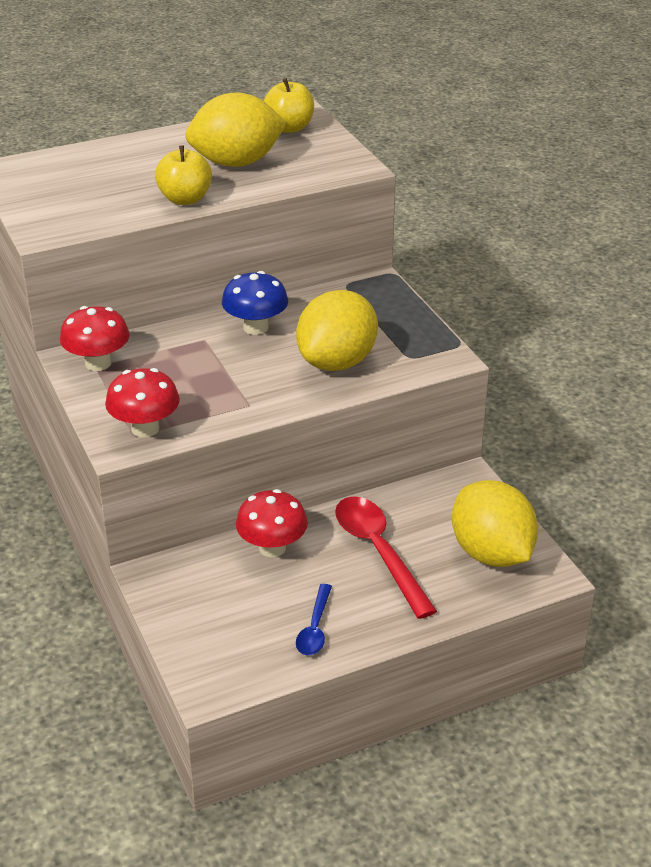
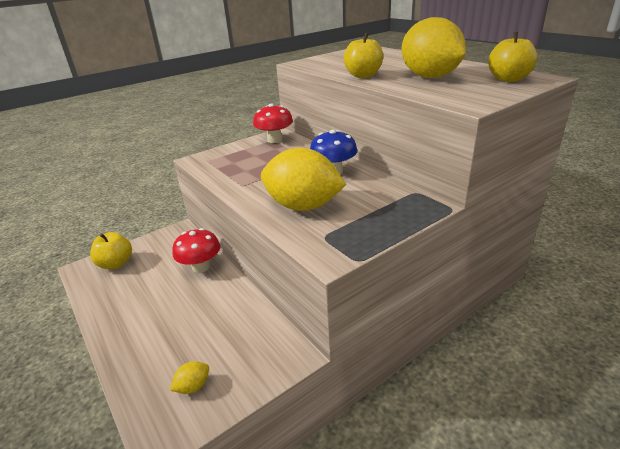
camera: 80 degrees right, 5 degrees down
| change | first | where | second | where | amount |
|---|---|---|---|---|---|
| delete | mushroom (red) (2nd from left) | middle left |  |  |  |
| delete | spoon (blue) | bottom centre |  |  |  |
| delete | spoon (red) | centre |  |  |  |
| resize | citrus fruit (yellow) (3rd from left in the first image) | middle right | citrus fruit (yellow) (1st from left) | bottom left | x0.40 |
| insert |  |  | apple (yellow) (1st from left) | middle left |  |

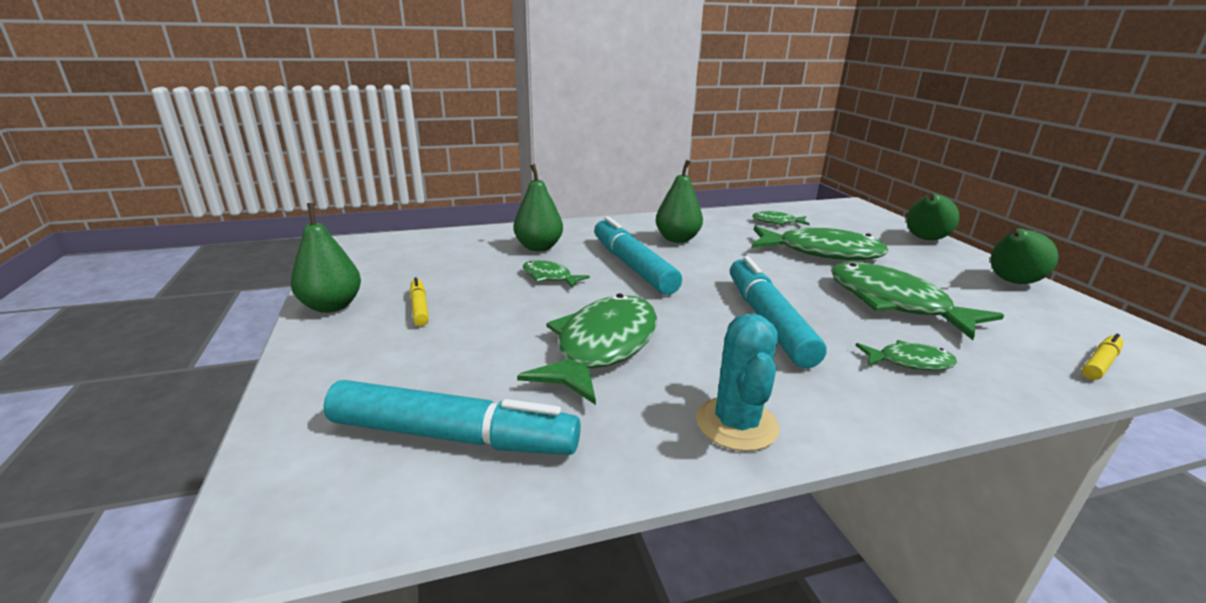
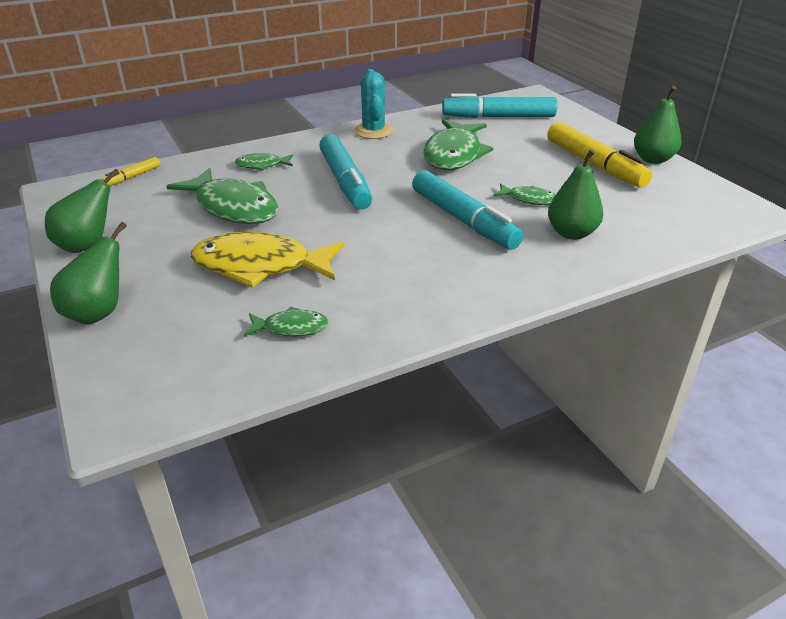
camera: 170 degrees right, 10 degrees up
| change | first | where | second | where | amount |
|---|---|---|---|---|---|
| resize | marker (yellow) (1st from left in the first image) | centre | marker (yellow) (2nd from left) | top right | x2.13 |
| delete | pear fruit (emerald) (3rd from left) | centre |  |  |  |
| recolor | fish figure (emerald) (4th from left) | middle right | fish figure (yellow) | centre |  |

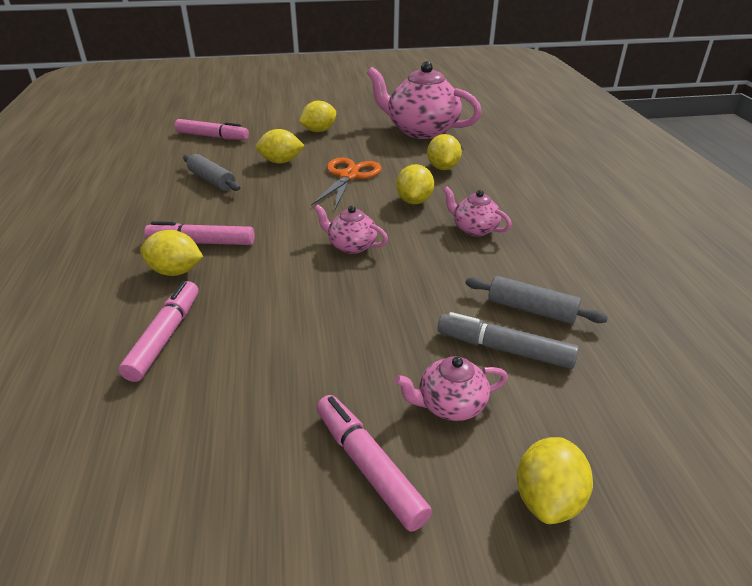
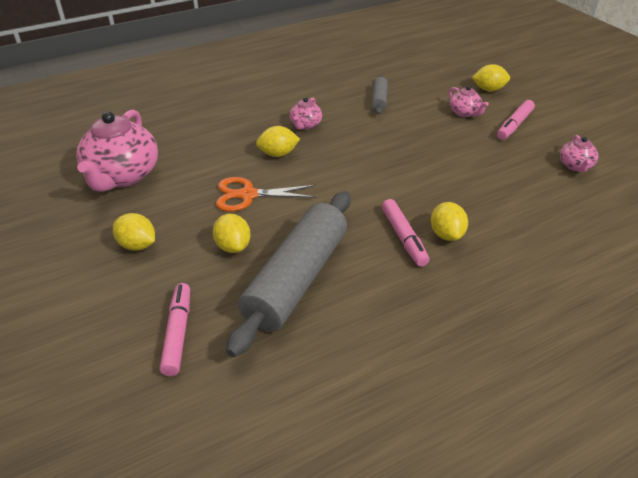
camera: 110 degrees left, 5 degrees up
| change | first | where | second | where | amount |
|---|---|---|---|---|---|
| delete | marker (rose-pink) (1st from left) | middle left |  |  |  |
| resize | rolling pin (gray) (1st from left) | top left |  | centre | x2.21 |
| move | tea pot (rose-pink) (1st from left in the first image) | centre | tea pot (rose-pink) (4th from left) | top right |  |
| delete | citrus fruit (yellow) (5th from left) | top centre |  |  |  |
| delete | marker (gray) | middle right |  |  |  |

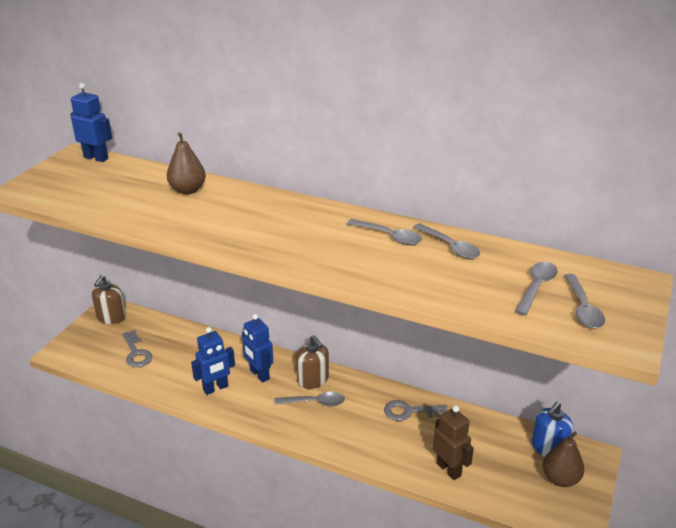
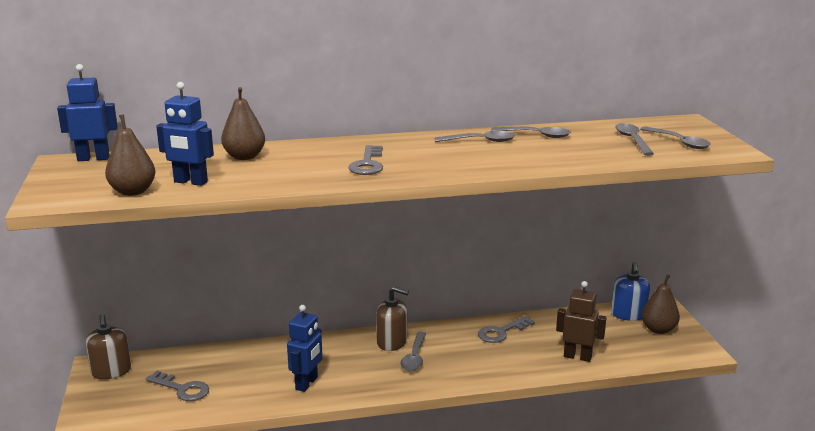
camera: 35 degrees left, 10 degrees down
| change | first | where | second | where | amount |
|---|---|---|---|---|---|
| move | robot (blue) (3rd from left in the first image) | centre | robot (blue) (2nd from left) | top left |  |
| rotate | spoon (gray) (1st from left) | bottom centre |  | bottom centre | 135 degrees clockwise |
| insert |  |  | pear fruit (dark brown) (1st from left) | middle left |  |
| insert |  |  | key (gray) (2nd from left) | centre |  |

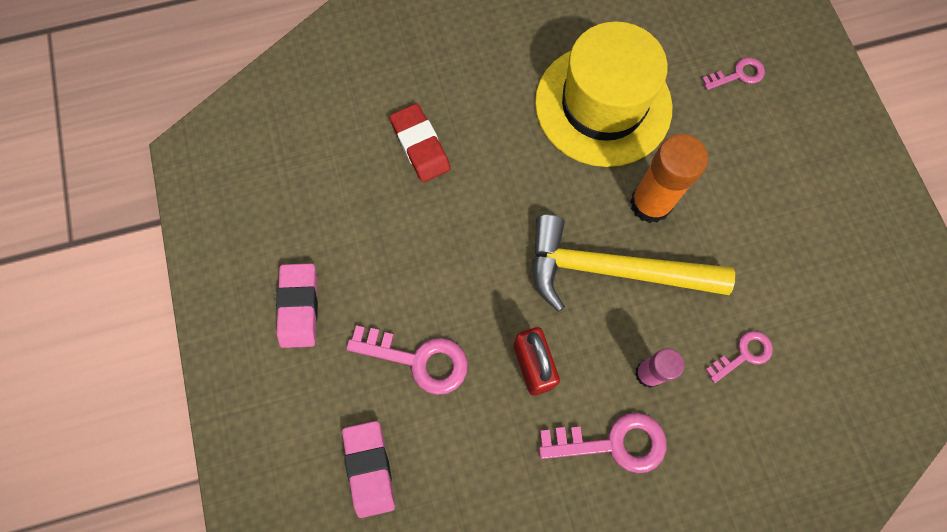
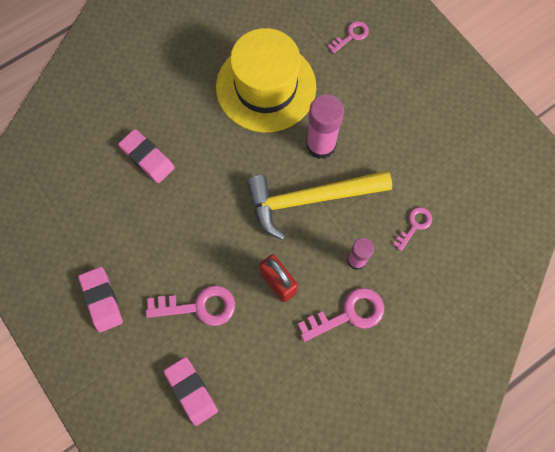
camera: 20 degrees left, 0 degrees up
| change | first | where | second | where | amount |
|---|---|---|---|---|---|
| recolor | pencil eraser (red) | top centre | pencil eraser (rose-pink) (2nd from left) | middle left |  |
| recolor | stick of glue (orange-coloured) | middle right | stick of glue (rose-pink) (1st from left) | top centre |  |

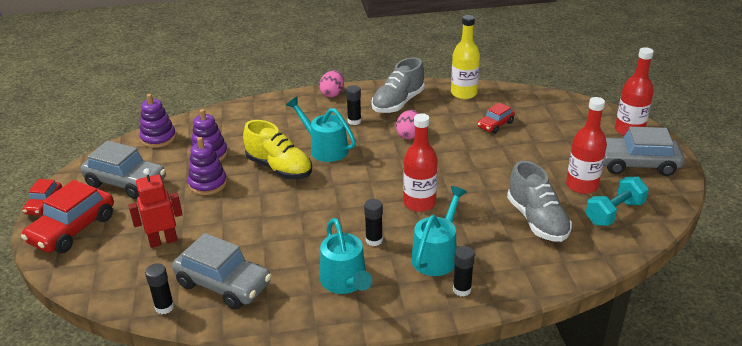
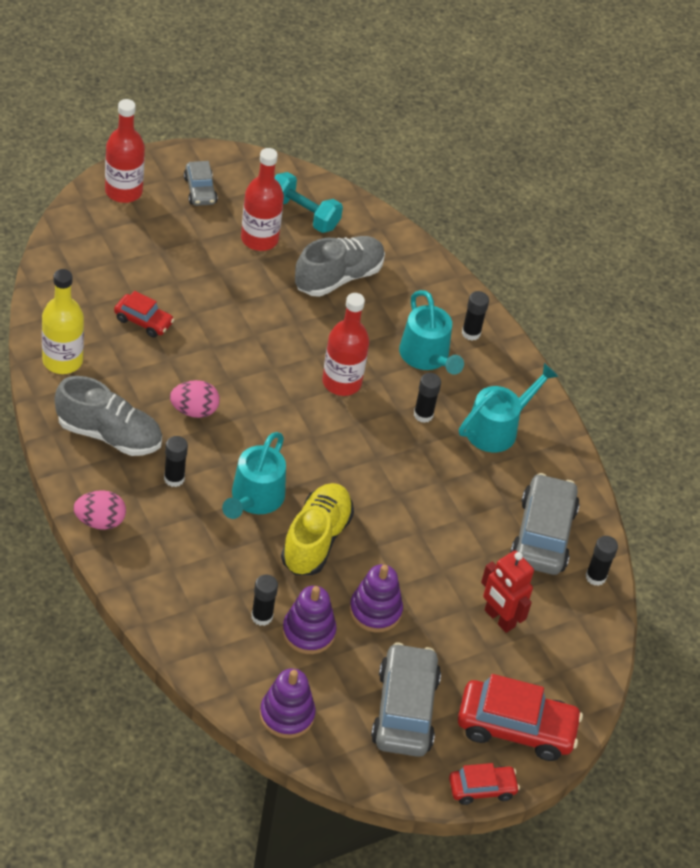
camera: 115 degrees left, 15 degrees up
| change | first | where | second | where | amount |
|---|---|---|---|---|---|
| rotate | watering pot (turquoise) (3rd from left in the first image) | bottom centre | watering pot (turquoise) (2nd from left) | centre | 120 degrees counterclockwise |
| resize | car (gray) (3rd from left in the first image) | middle right | car (gray) (1st from left) | top left | x0.55 |
| insert |  |  | stick of glue (ebony) (2nd from left) | bottom centre |  |

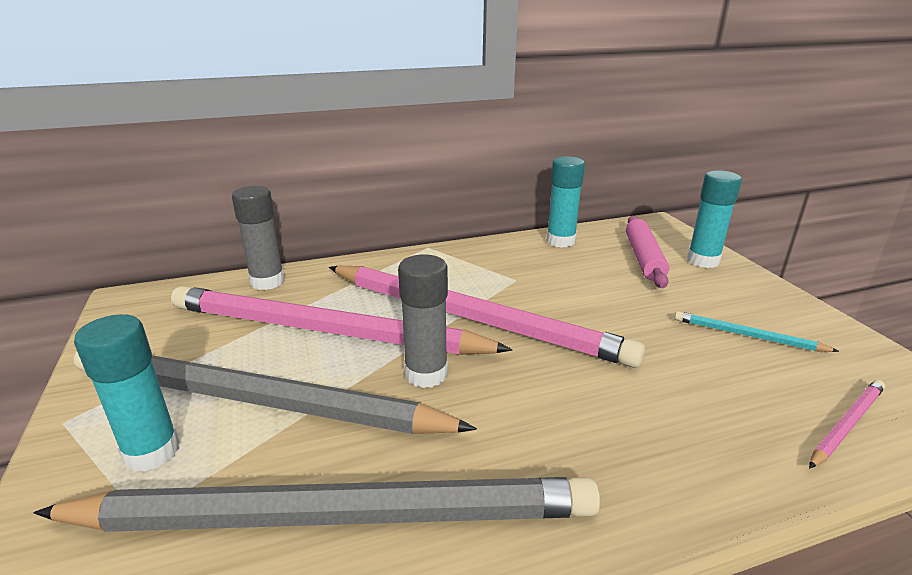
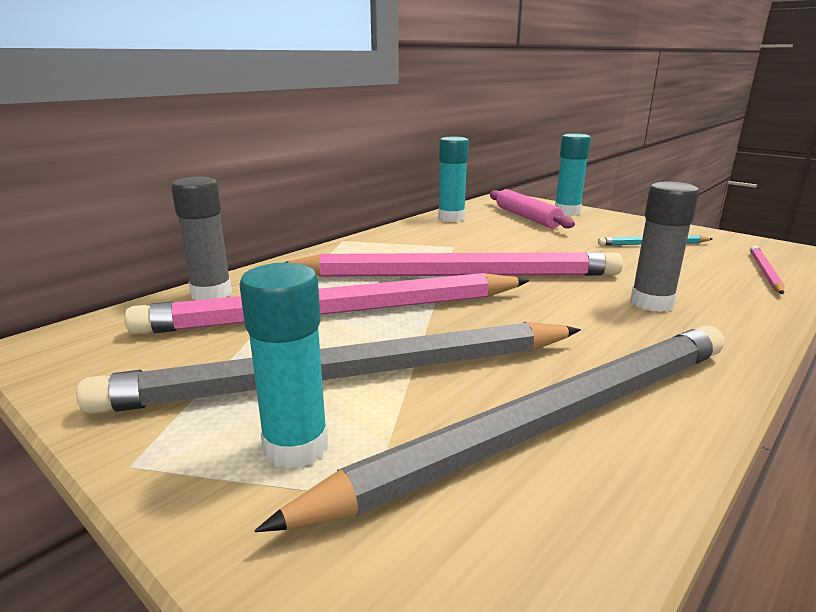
camera: 30 degrees left, 5 degrees down
| change | first | where | second | where | amount |
|---|---|---|---|---|---|
| move | stick of glue (gray) (2nd from left) | centre |  | middle right |  |

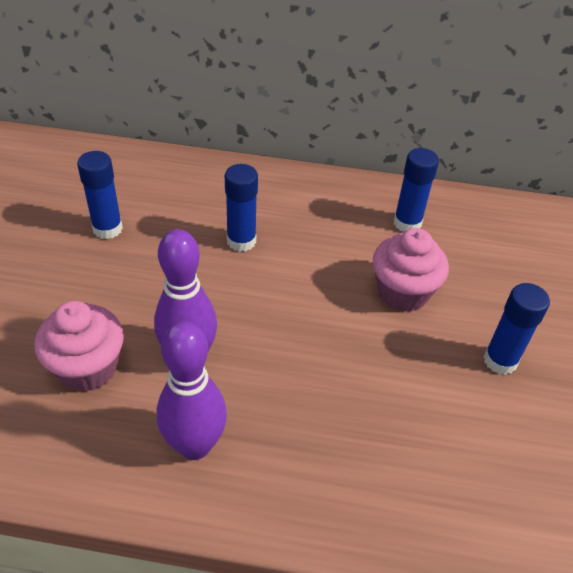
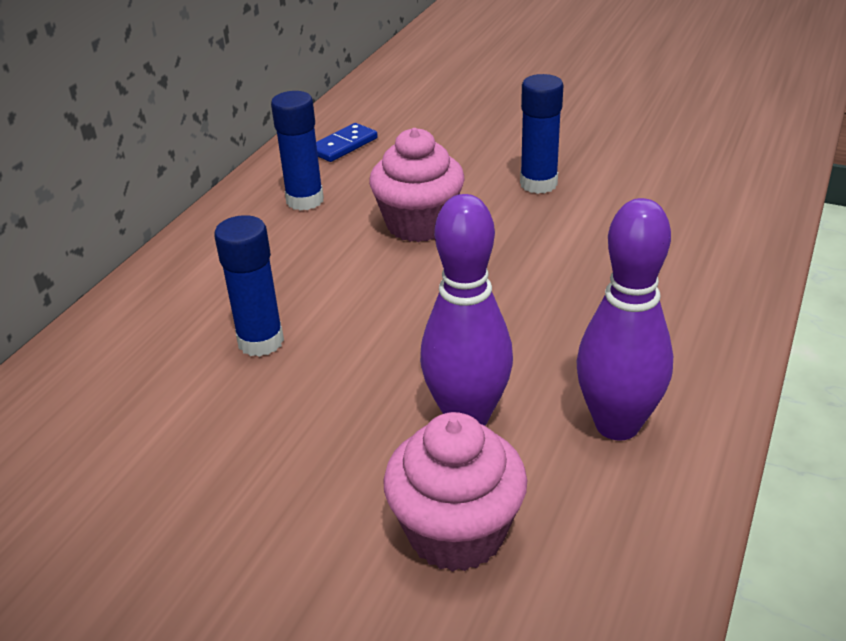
camera: 70 degrees left, 10 degrees down
| change | first | where | second | where | amount |
|---|---|---|---|---|---|
| delete | stick of glue (blue) (1st from left) | middle left |  |  |  |
| insert |  |  | domino tile (blue) | top centre |  |

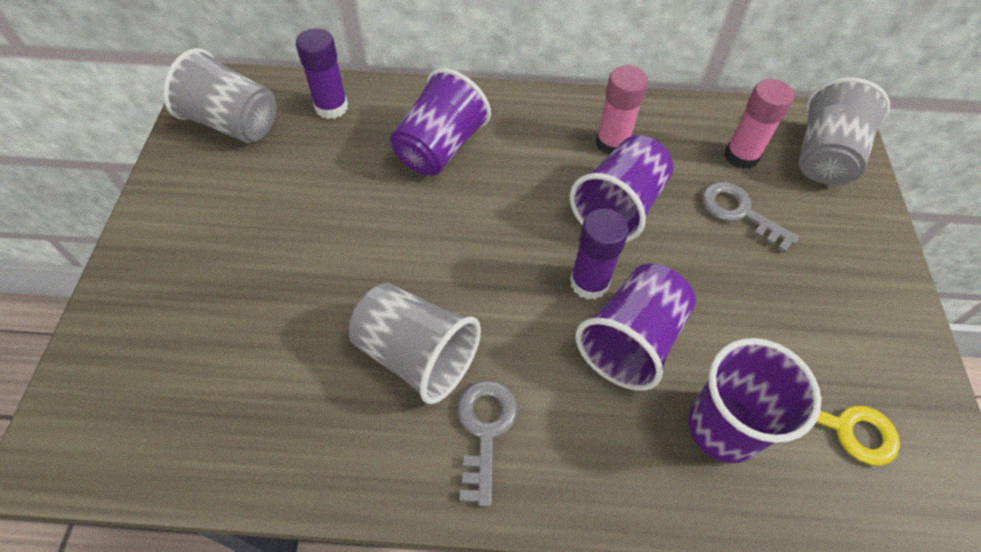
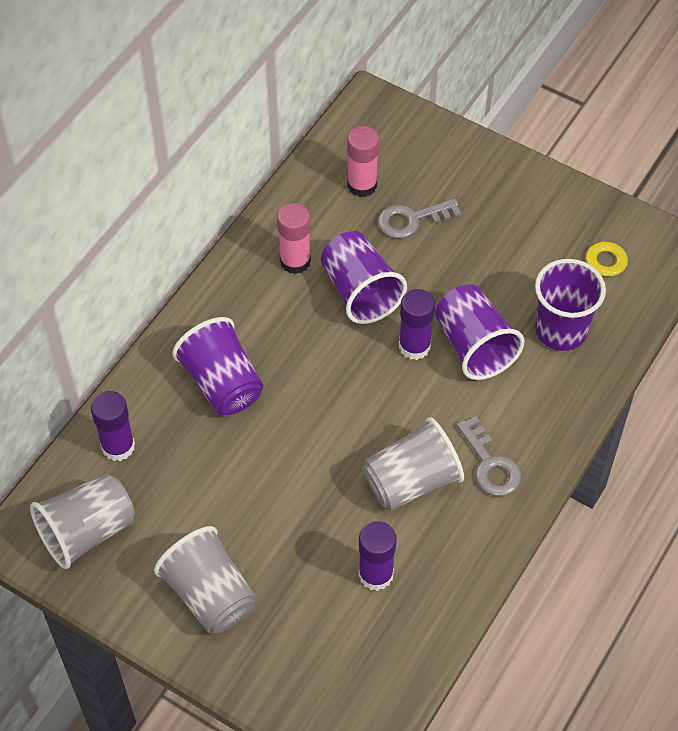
camera: 60 degrees left, 0 degrees up
| change | first | where | second | where | amount |
|---|---|---|---|---|---|
| rotate | key (gray) (1st from left in the first image) | bottom centre | key (gray) (2nd from left) | middle right | 150 degrees counterclockwise |
| move | tumbler (gray) (3rd from left in the first image) | top right | tumbler (gray) (2nd from left) | bottom left |  |
| insert |  |  | stick of glue (violet) (2nd from left) | bottom centre |  |

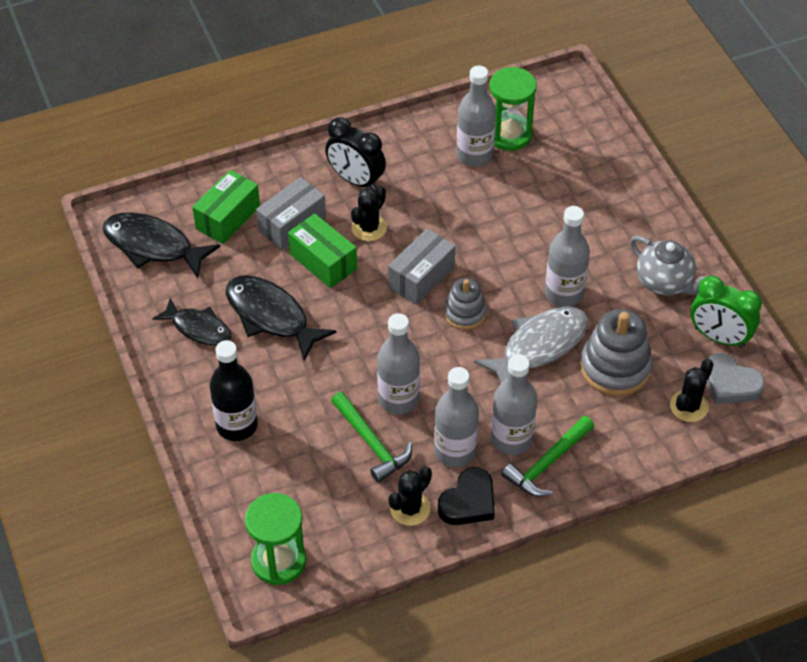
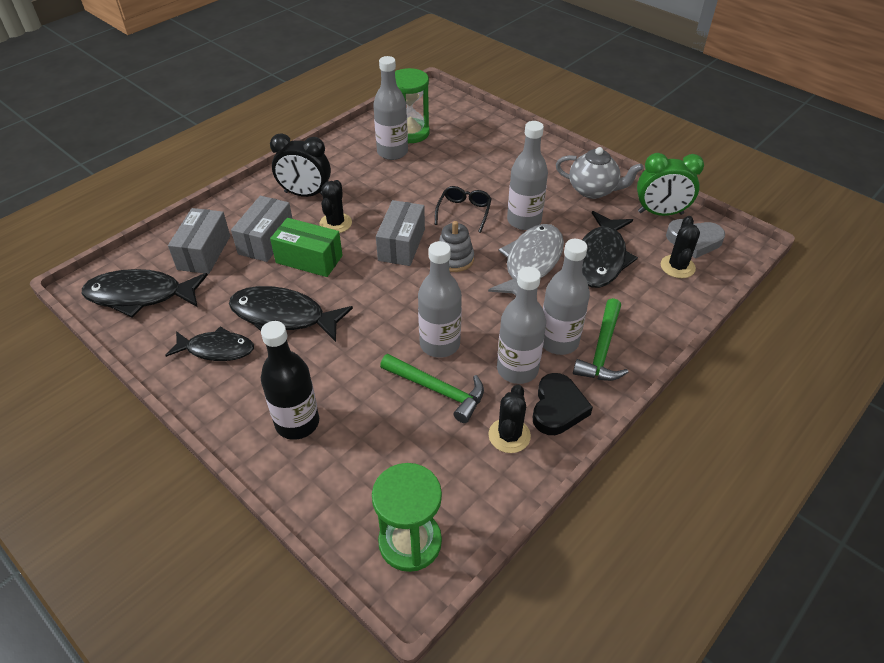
camera: 25 degrees left, 5 degrees down
| change | first | where | second | where | amount |
|---|---|---|---|---|---|
| recolor | package (emerald) (1st from left) | top left | package (gray) (1st from left) | middle left |  |
| replace | ring stacker (gray) (2nd from left) | middle right | fish figure (ebony) (4th from left) | middle right |  |
| insert |  |  | glasses (ebony) | top centre |  |

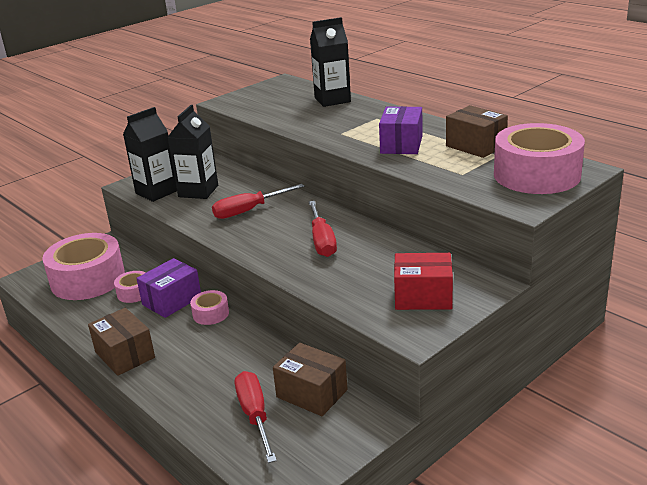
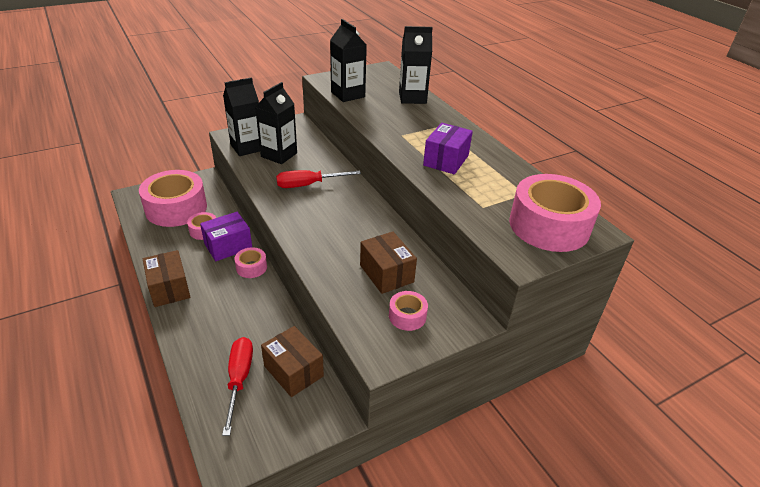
camera: 10 degrees right, 10 degrees up
| change | first | where | second | where | amount |
|---|---|---|---|---|---|
| delete | flat screwdriver (red) (3rd from left) | centre |  |  |  |
| replace | package (red) | centre | sticky tape (rose-pink) (4th from left) | centre |  |
| move | package (dark brown) (3rd from left) | top right |  | centre |  |
| insert |  |  | carton (ebony) (3rd from left) | top centre |  |

